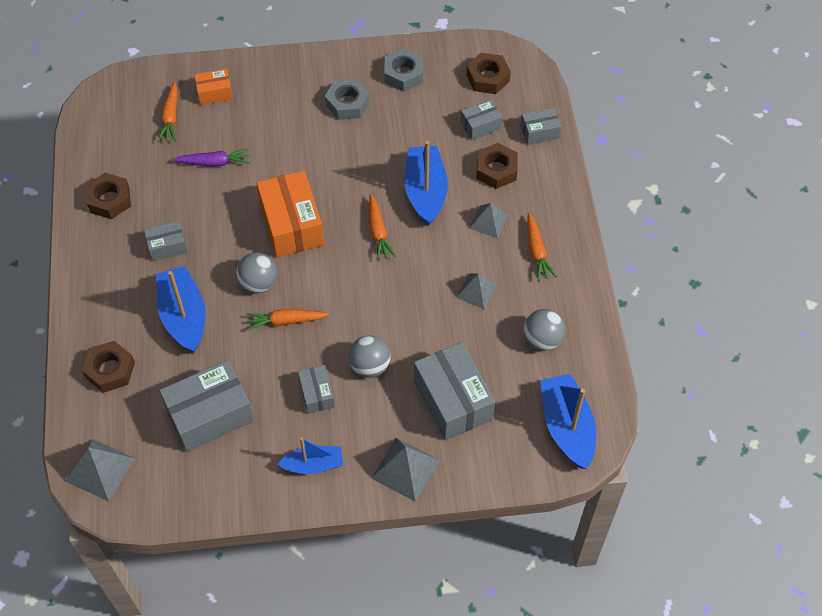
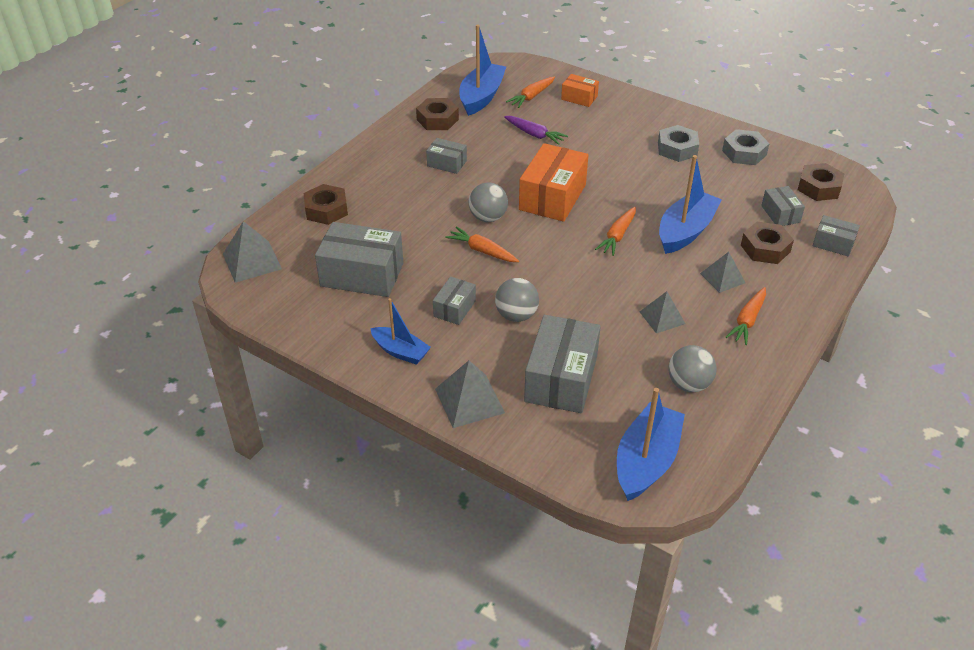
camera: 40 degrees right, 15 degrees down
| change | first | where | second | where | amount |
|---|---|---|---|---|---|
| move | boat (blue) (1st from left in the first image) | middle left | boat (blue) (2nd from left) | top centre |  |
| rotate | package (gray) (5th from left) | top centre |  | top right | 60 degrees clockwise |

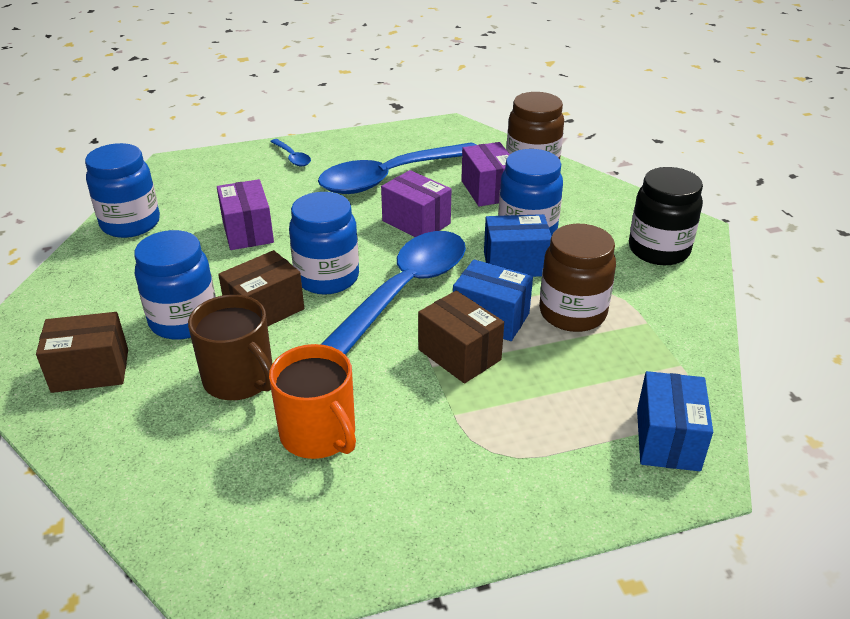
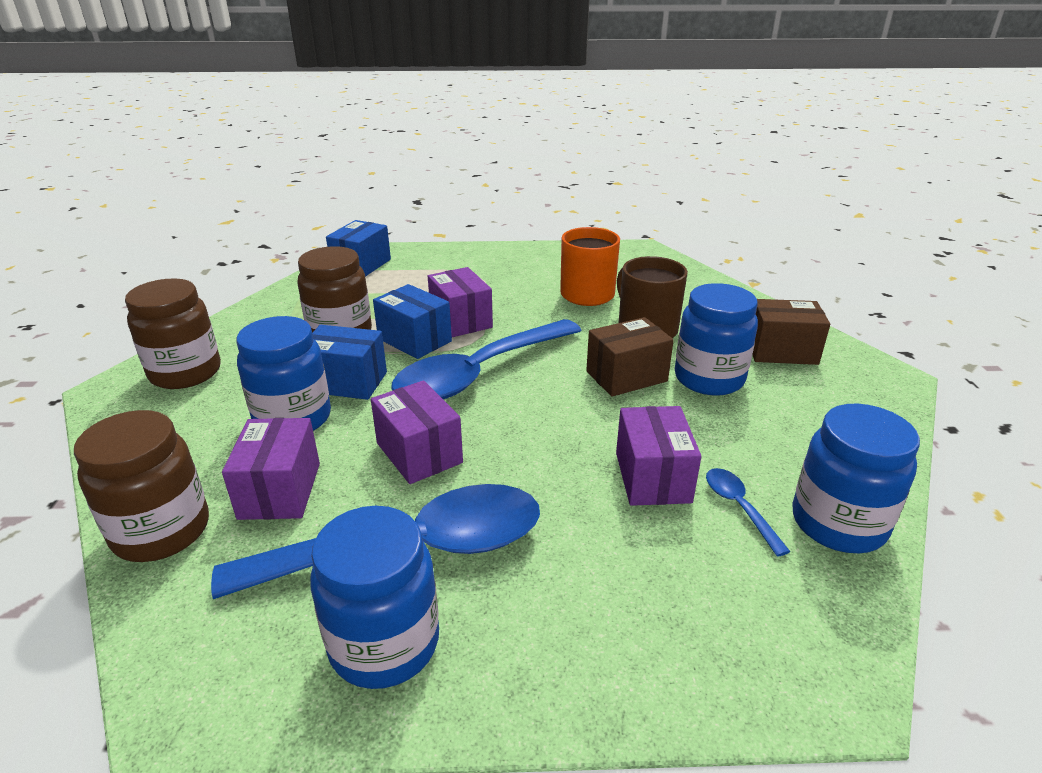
camera: 165 degrees left, 5 degrees down
| change | first | where | second | where | amount |
|---|---|---|---|---|---|
| move | spoon (blue) (1st from left in the first image) | top centre | spoon (blue) (3rd from left) | middle right |  |
| move | jam jar (blue) (3rd from left in the first image) | centre | jam jar (blue) (2nd from left) | bottom centre |  |
| recolor | package (dark brown) (3rd from left) | centre | package (violet) (3rd from left) | centre |  |
| recolor | jam jar (ebony) | middle right | jam jar (dark brown) (2nd from left) | middle left |  |

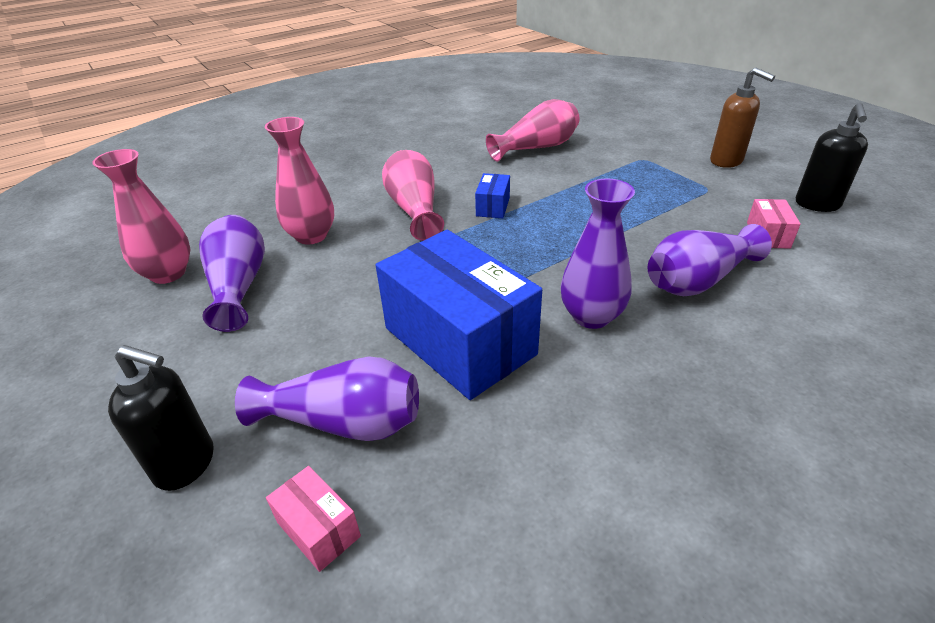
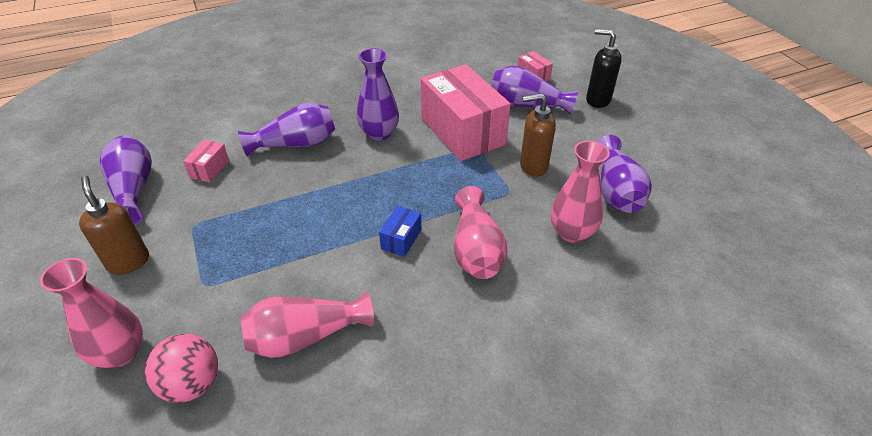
camera: 170 degrees left, 5 degrees up
| change | first | where | second | where | amount |
|---|---|---|---|---|---|
| move | vase (rose-pink) (1st from left) | middle left |  | bottom left |  |
| recolor | package (blue) (1st from left) | centre | package (rose-pink) (2nd from left) | top centre |  |
| replace | soap dispenser (ebony) (2nd from left) | top right | vase (violet) (1st from left) | middle left |  |
| insert |  |  | ball (rose-pink) | bottom left |  |
| insert |  |  | soap dispenser (dark brown) (2nd from left) | top centre |  |

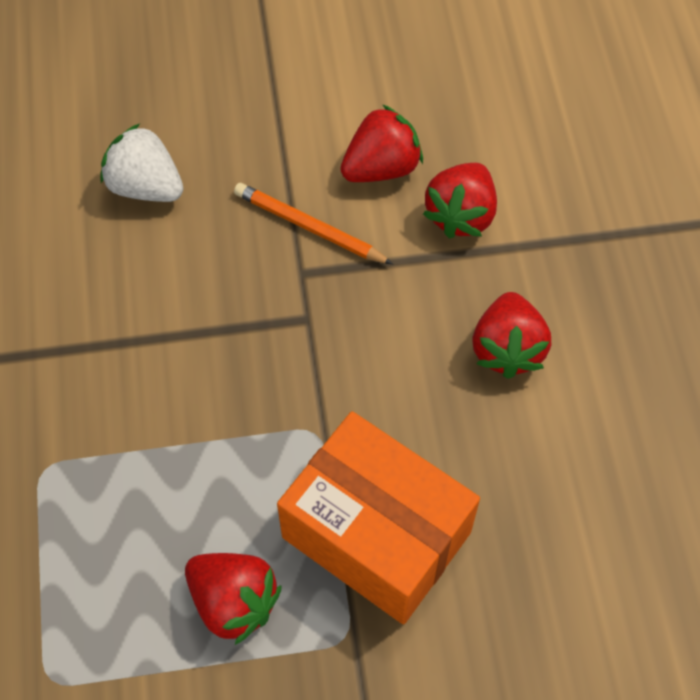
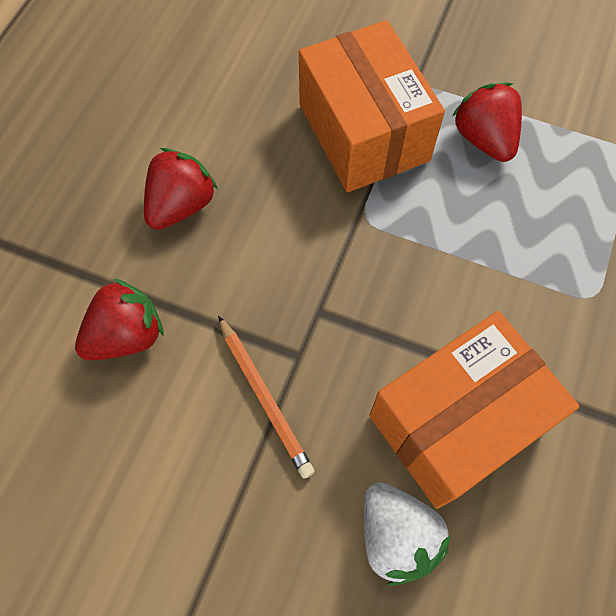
camera: 150 degrees left, 5 degrees up
| change | first | where | second | where | amount |
|---|---|---|---|---|---|
| delete | berry (red) (2nd from left) | top centre |  |  |  |
| insert |  |  | package (orange-coloured) (2nd from left) | middle right |  |

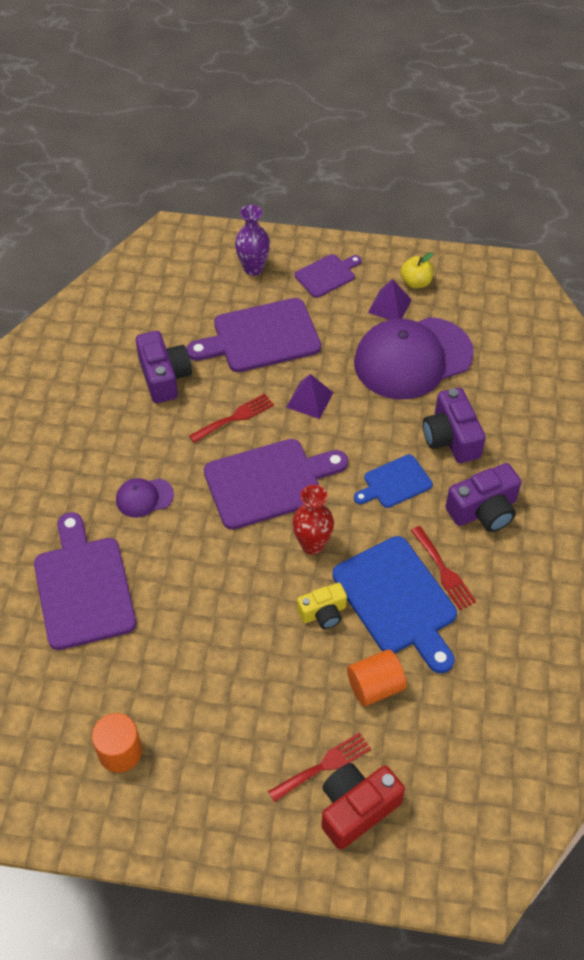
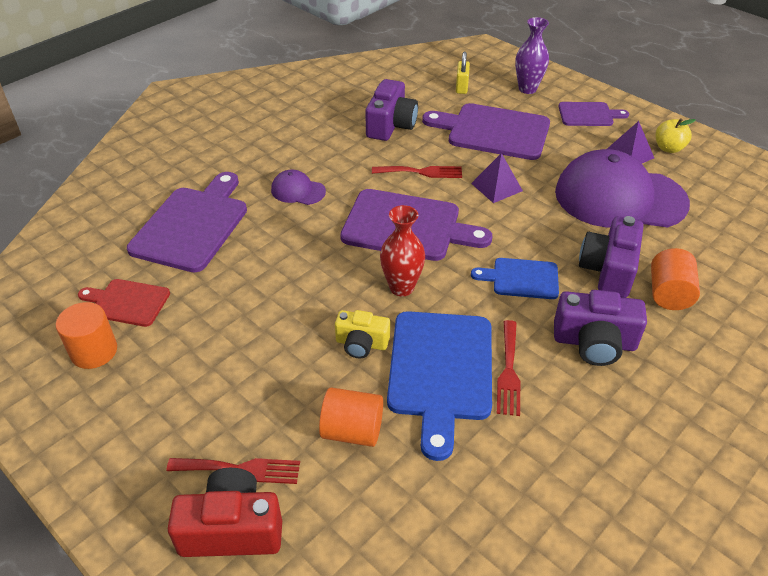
camera: 35 degrees right, 10 degrees down
| change | first | where | second | where | amount |
|---|---|---|---|---|---|
| insert |  |  | bread board (red) | middle left |  |
| insert |  |  | padlock (yellow) | top centre |  |
| insert |  |  | cylinder (orange-coloured) (3rd from left) | middle right |  |

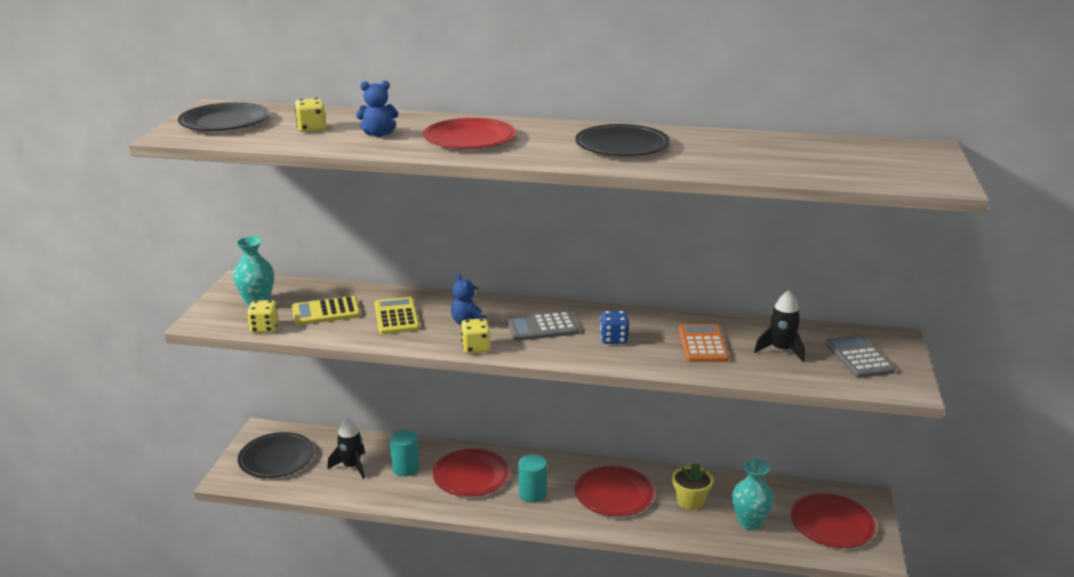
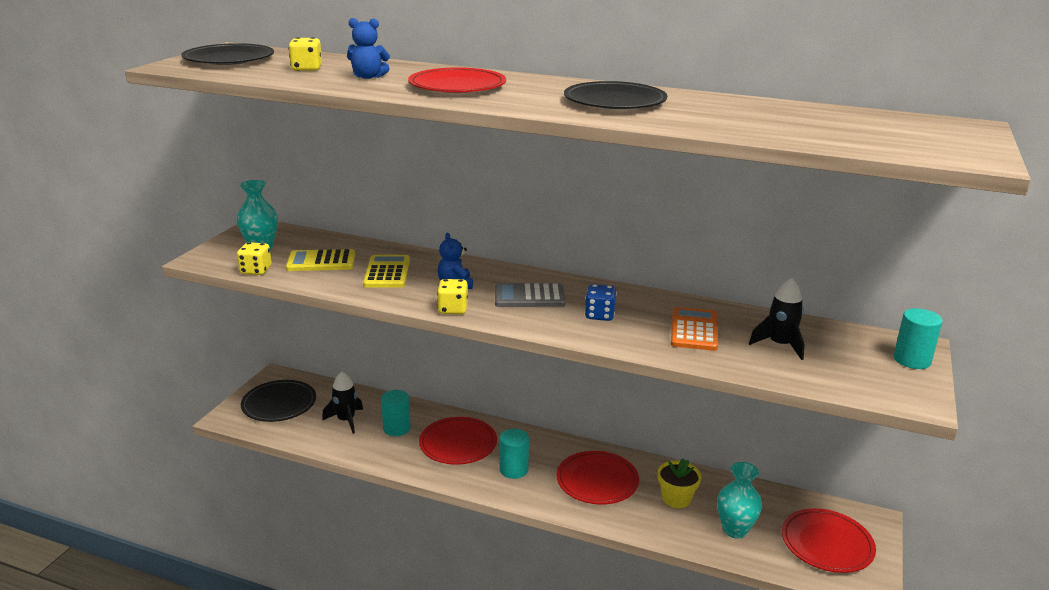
camera: 10 degrees right, 0 degrees up
| change | first | where | second | where | amount |
|---|---|---|---|---|---|
| delete | adding machine (gray) (2nd from left) | middle right |  |  |  |
| insert |  |  | cylinder (turquoise) (3rd from left) | middle right |  |

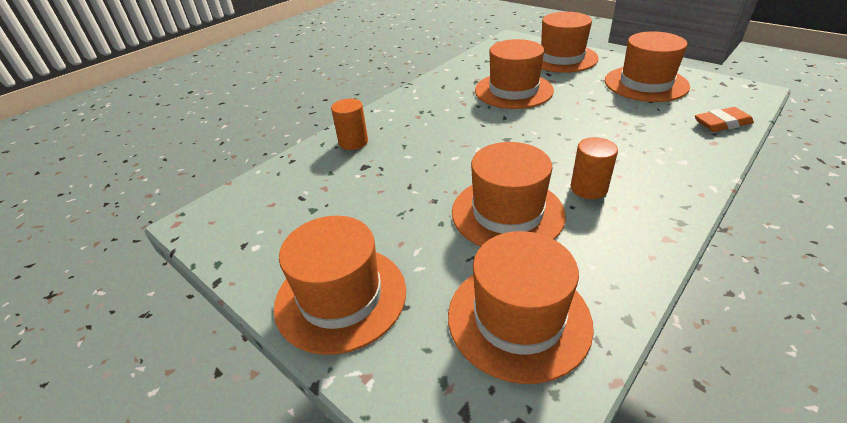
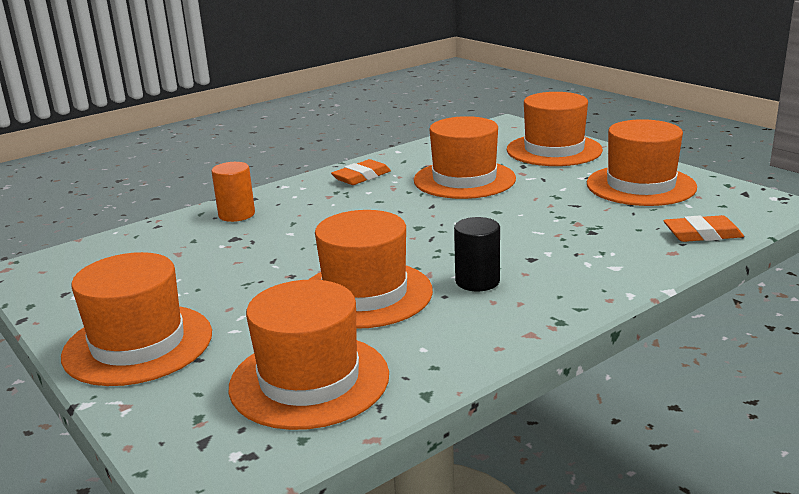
camera: 10 degrees right, 15 degrees down
| change | first | where | second | where | amount |
|---|---|---|---|---|---|
| recolor | cylinder (orange-coloured) (2nd from left) | middle right | cylinder (ebony) | centre |  |
| insert |  |  | pencil eraser (orange-coloured) (1st from left) | centre |  |

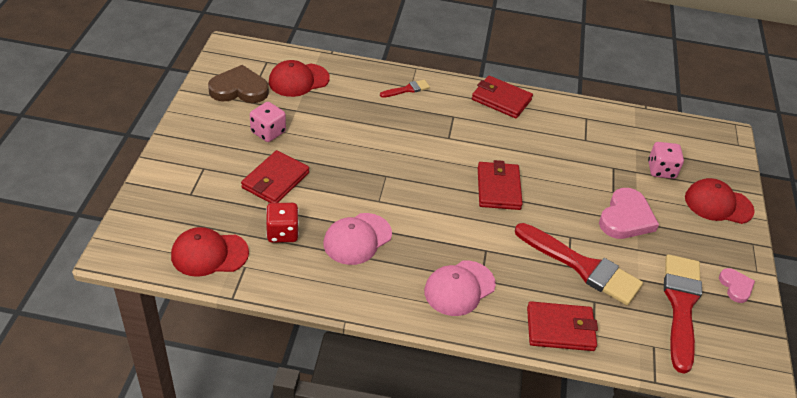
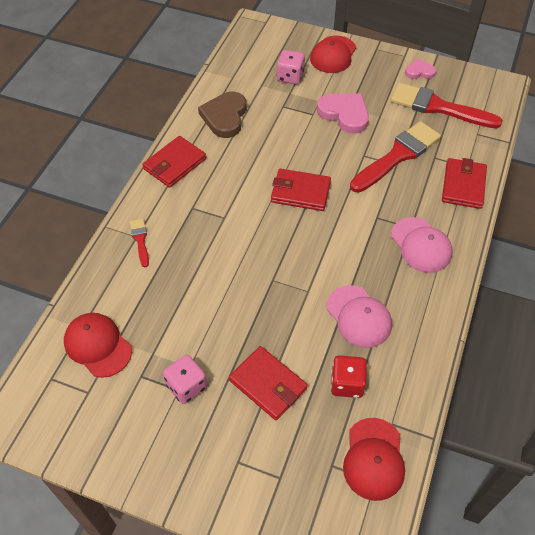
camera: 75 degrees left, 10 degrees up
| change | first | where | second | where | amount |
|---|---|---|---|---|---|
| move | heart shape (dark brown) | top left |  | top centre |  |
| rotate | cap (red) (2nd from left in the first image) | top centre | cap (red) (1st from left) | middle left | 150 degrees clockwise |

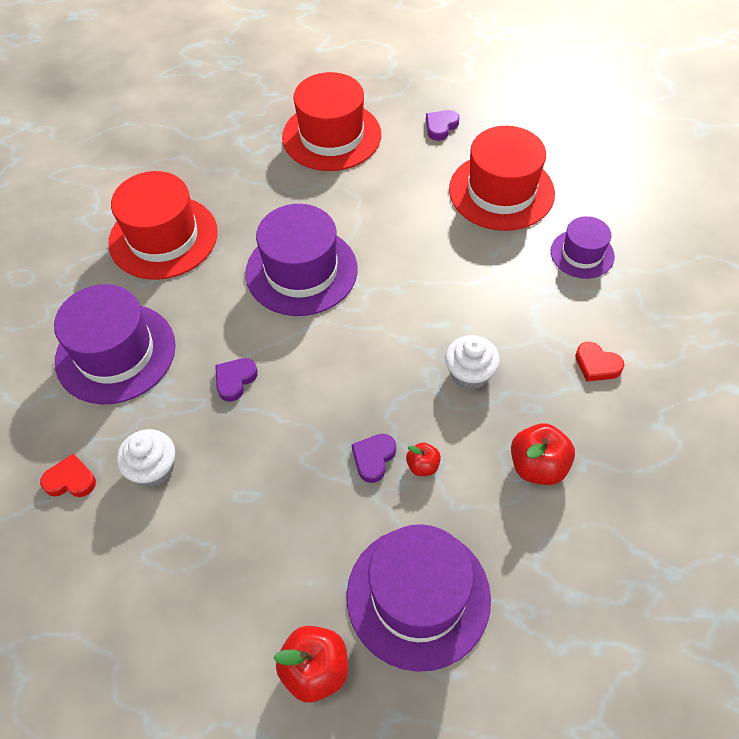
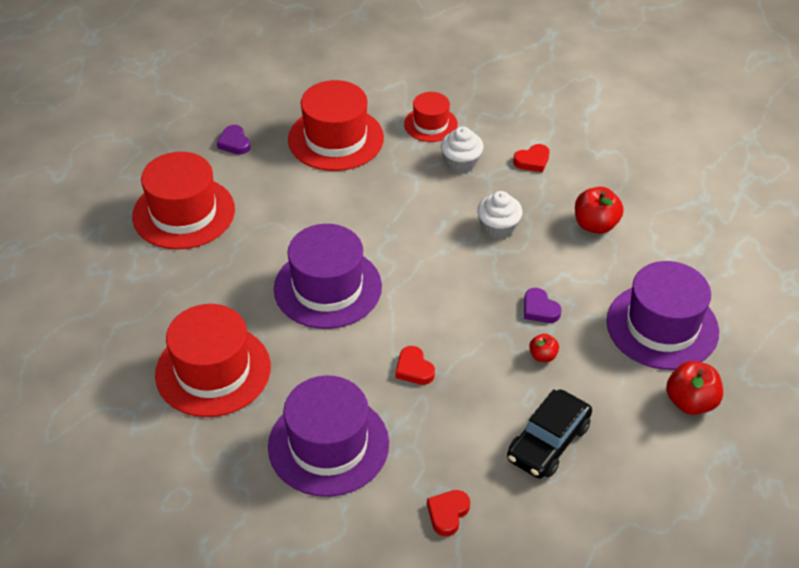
camera: 65 degrees left, 10 degrees down
| change | first | where | second | where | amount |
|---|---|---|---|---|---|
| move | fairy cake (white) (1st from left) | middle left |  | top centre |  |
| recolor | heart shape (violet) (1st from left) | middle left | heart shape (red) (1st from left) | centre |  |
| move | apple (red) (2nd from left in the first image) | centre | apple (red) (1st from left) | middle right |  |
| recolor | top hat (violet) (4th from left) | middle right | top hat (red) (4th from left) | top centre |  |
| insert |  |  | car (ebony) | bottom right |  |

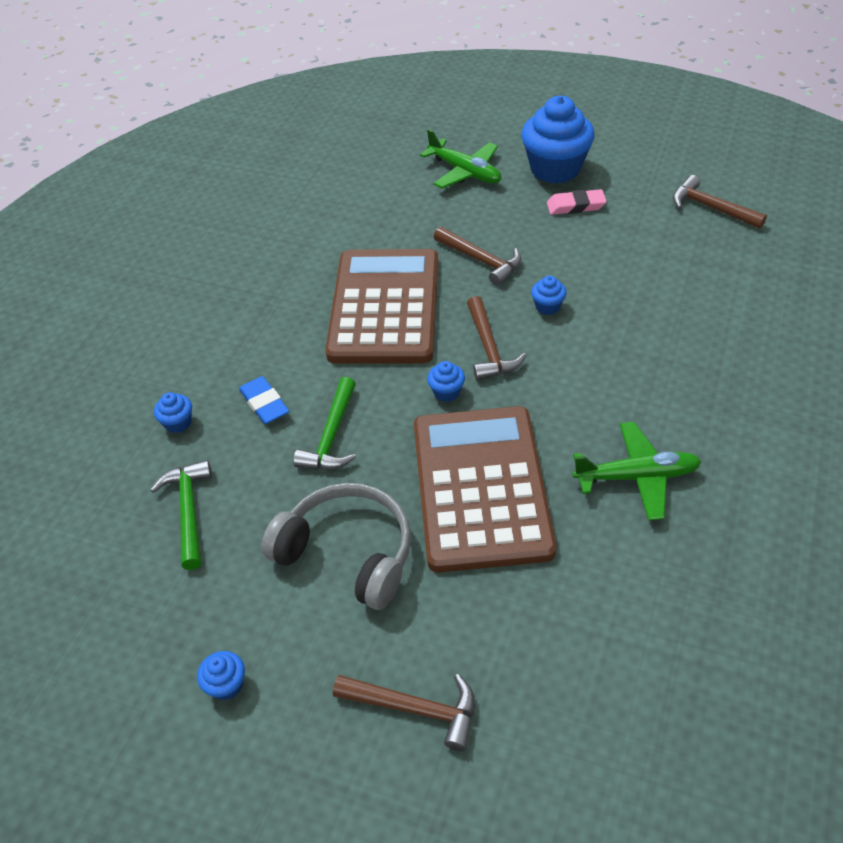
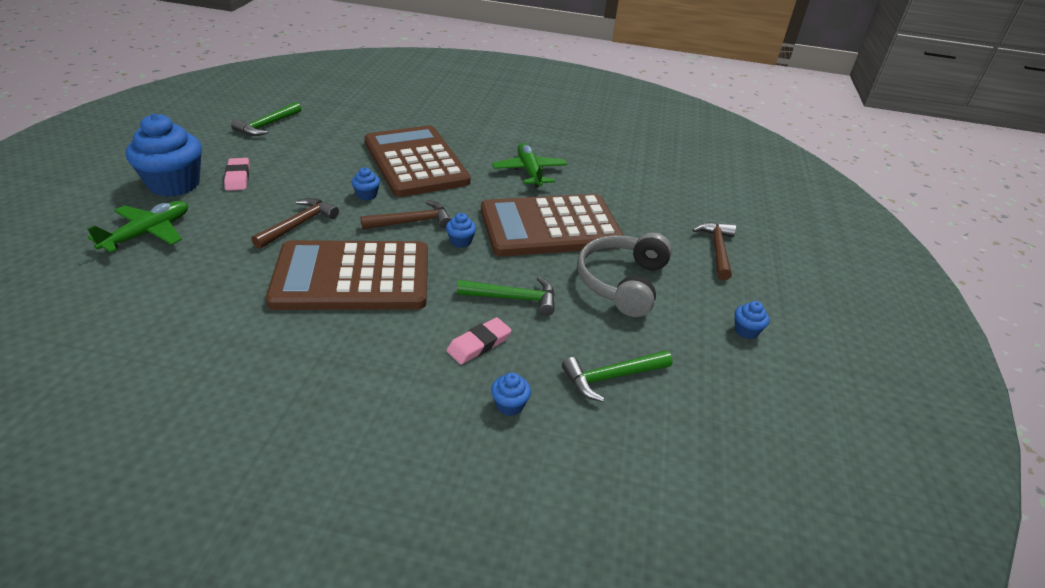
camera: 105 degrees left, 10 degrees down
| change | first | where | second | where | amount |
|---|---|---|---|---|---|
| recolor | pencil eraser (blue) | middle left | pencil eraser (rose-pink) (2nd from left) | centre |  |
| recolor | hammer (dark brown) (4th from left) | top right | hammer (emerald) (1st from left) | top left |  |
| insert |  |  | adding machine (dark brown) (2nd from left) | top centre |  |

